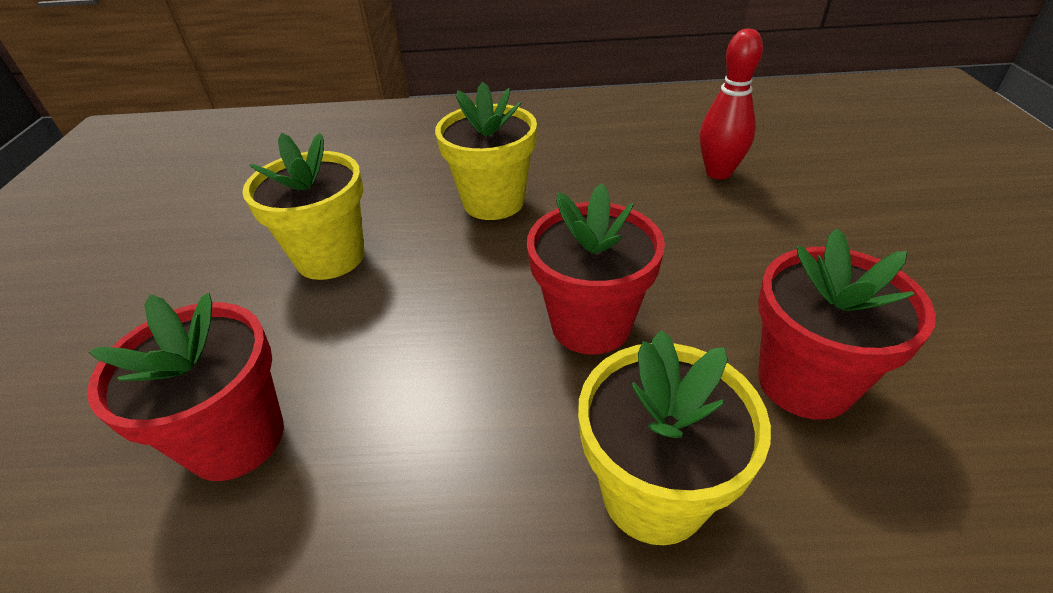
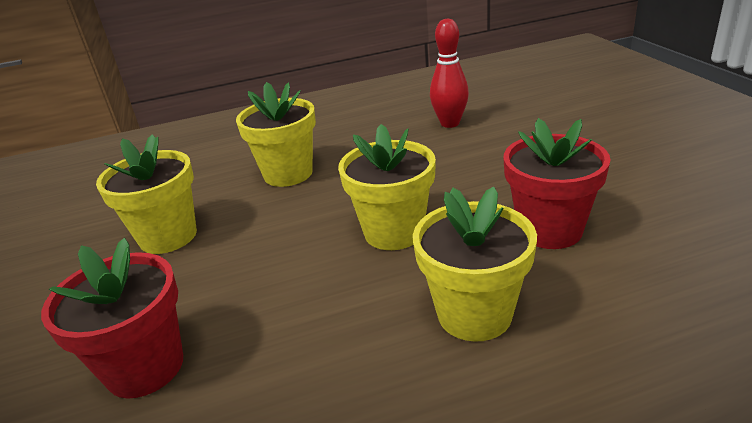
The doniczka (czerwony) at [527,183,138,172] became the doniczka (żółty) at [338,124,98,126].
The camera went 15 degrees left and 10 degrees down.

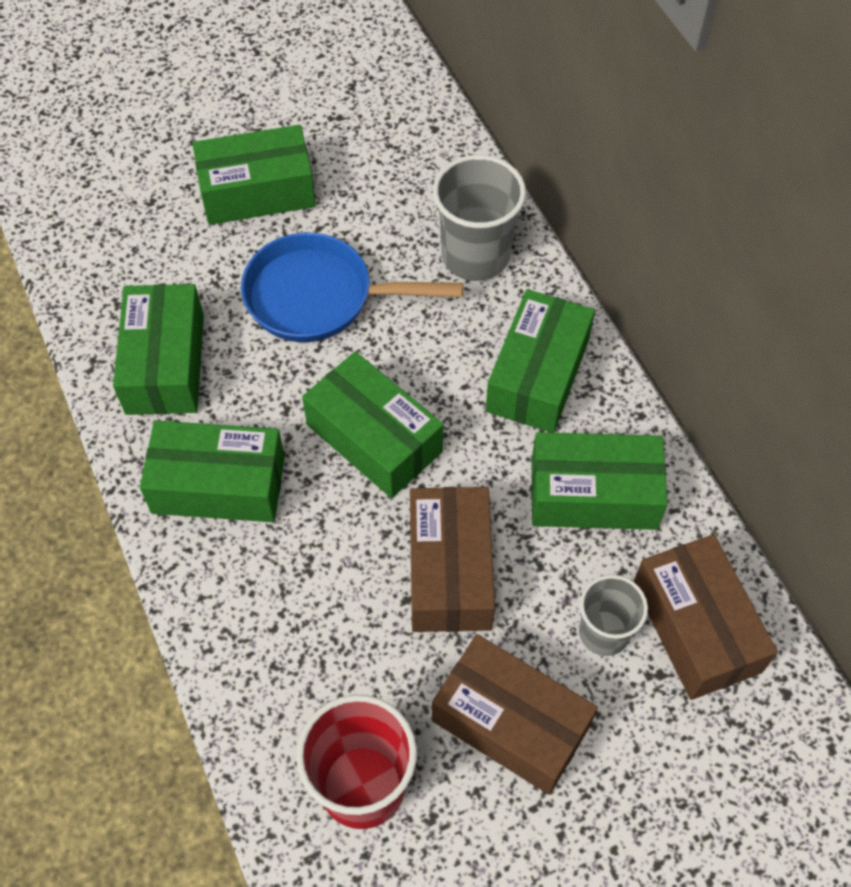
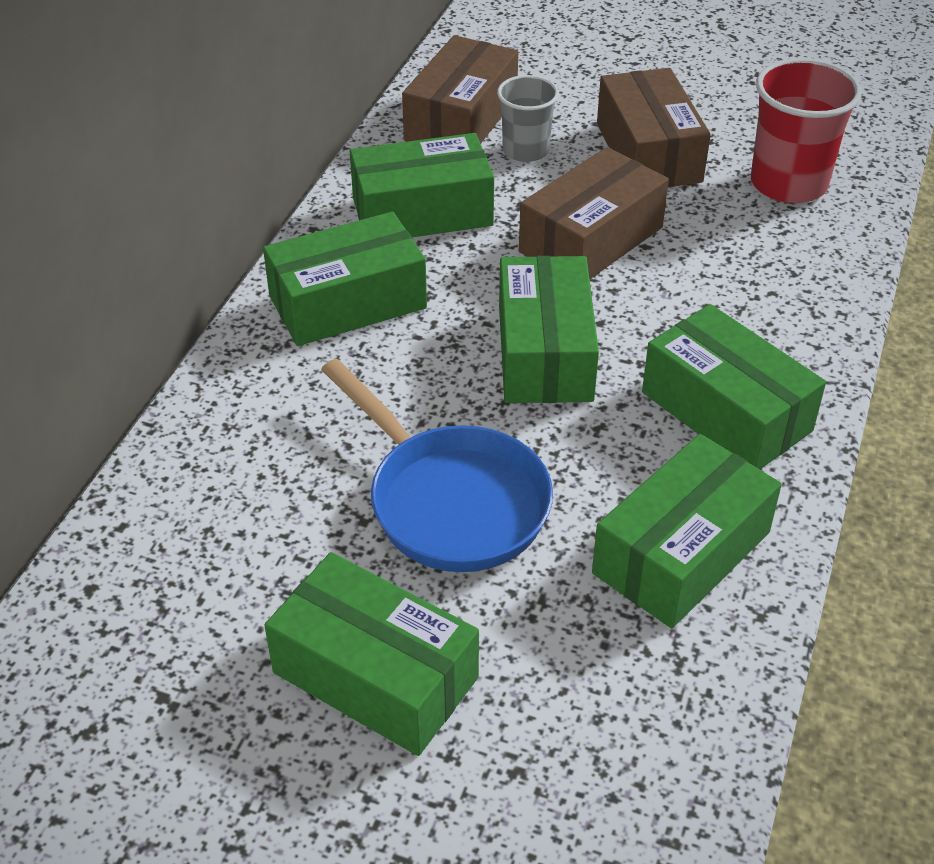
The pudełko (zielony) at [531,432,137,98] turned 60 degrees counterclockwise.
The szklanka (szary) at [433,155,93,126] disappeared.
The camera went 135 degrees left and 15 degrees down.

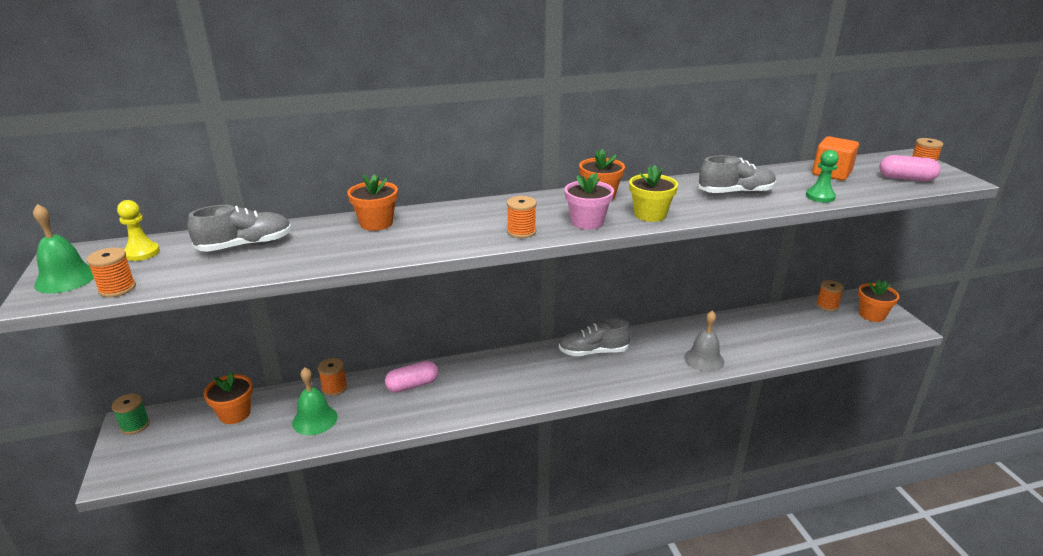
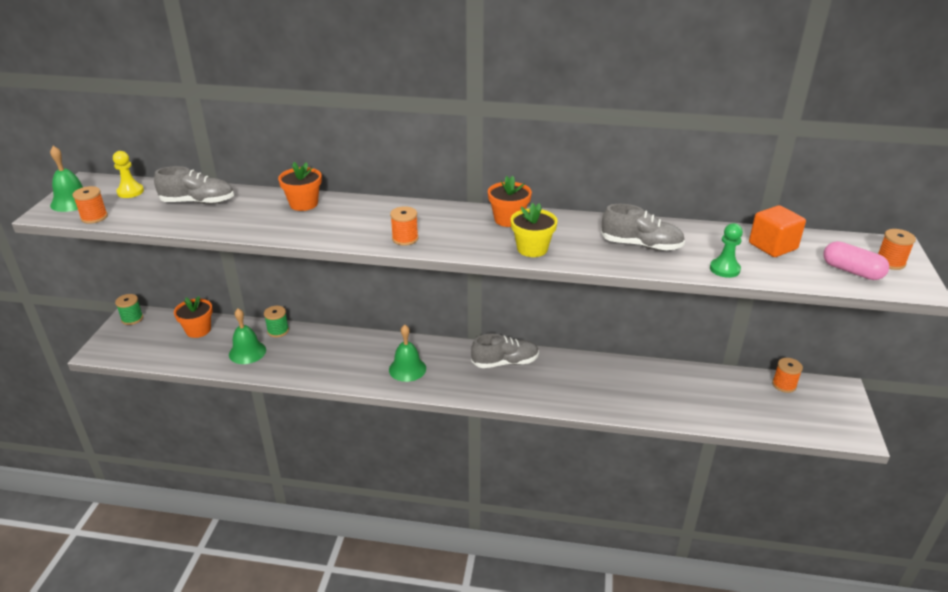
The szpulka (pomarańczowy) at [318,358,29,38] became the szpulka (zielony) at [264,306,25,31].
The dzwonek (zielony) at [389,325,37,57] appeared.
The but (szary) at [559,318,72,38] turned 150 degrees clockwise.
The kapsułka (różowy) at [385,361,54,32] disappeared.
The doniczka (różowy) at [564,173,50,57] disappeared.
The dzwonek (szary) at [684,311,40,61] disappeared.
The doniczka (pomarańczowy) at [858,279,41,43] disappeared.
The camera went 25 degrees right and 5 degrees up.

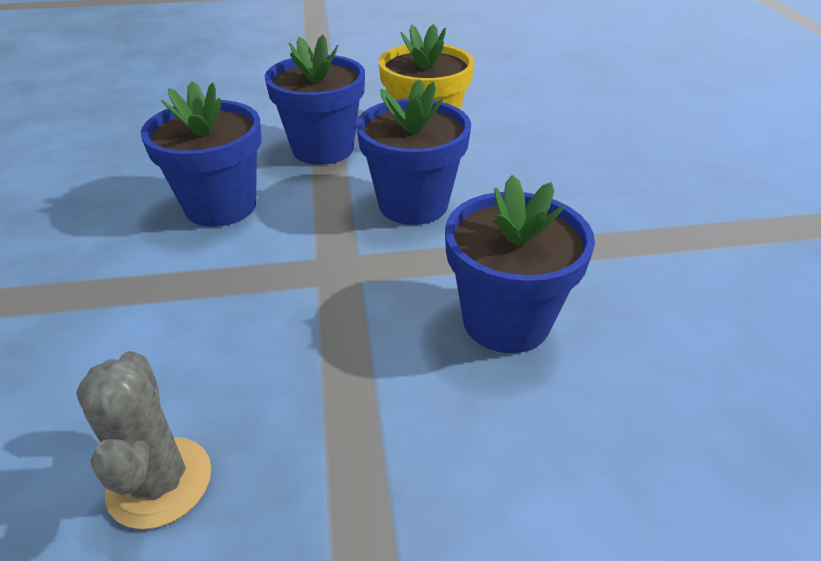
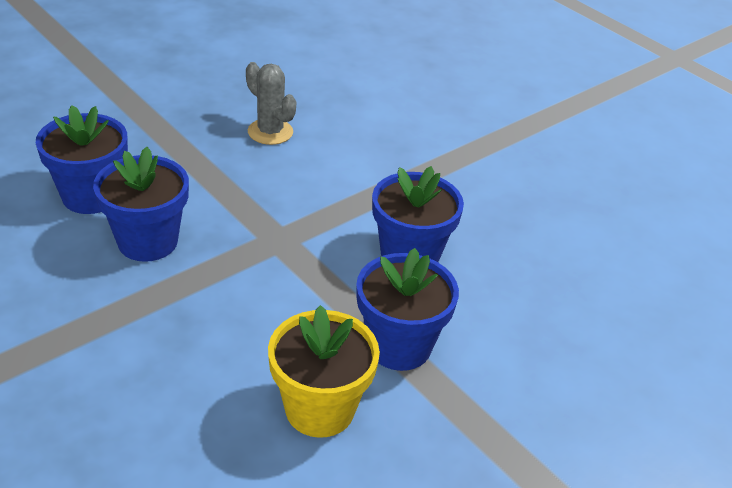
The doniczka (niebieski) moved from [356,79,115,146] to [36,105,92,109].
The camera went 145 degrees right and 0 degrees up.

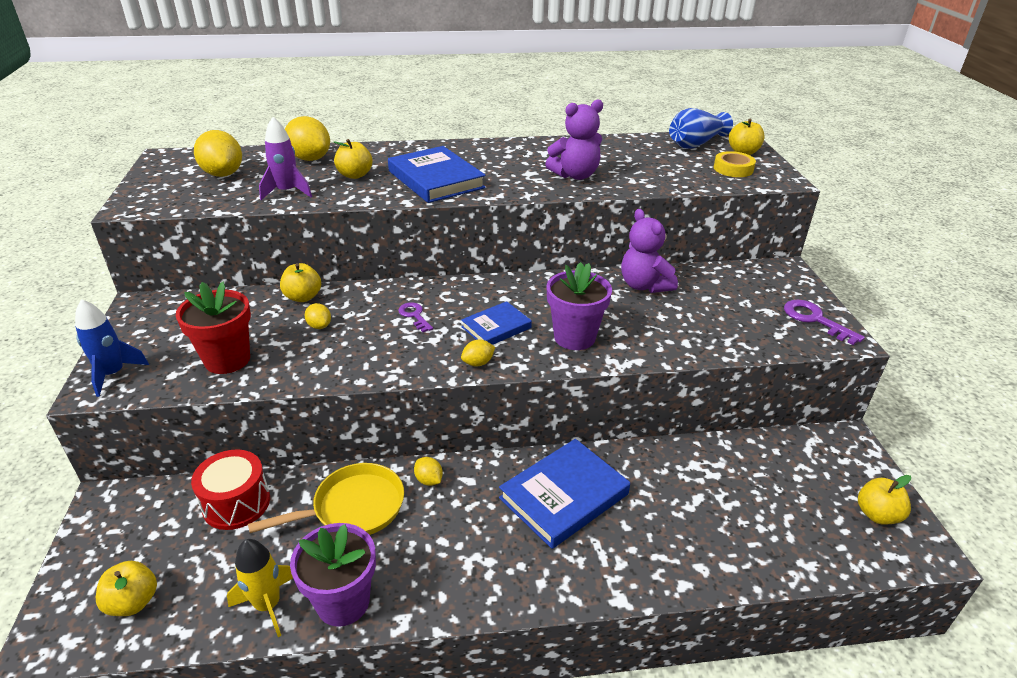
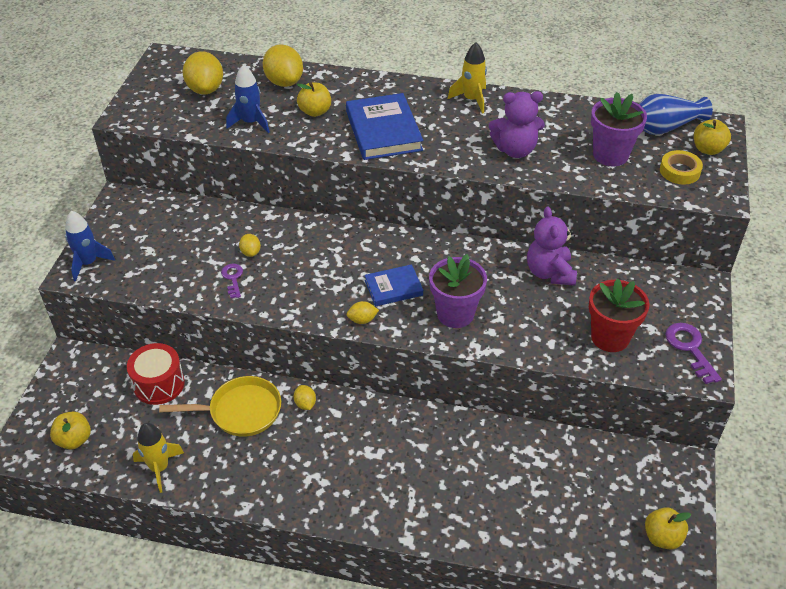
The klucz (fioletowy) moved from [398,302,35,30] to [221,264,22,34].
The rakieta (fioletowy) at [259,117,53,83] became the rakieta (niebieski) at [226,65,44,68].
The rakieta (żółty) at [448,43,39,71] appeared.
The doniczka (czerwony) moved from [176,282,75,92] to [589,278,61,74].
The doniczka (fioletowy) moved from [290,523,86,104] to [591,92,56,74].
The jabłko (żółty) at [280,263,41,39] disappeared.
The książka (niebieski) at [499,439,131,110] disappeared.
The camera went 20 degrees right and 10 degrees up.

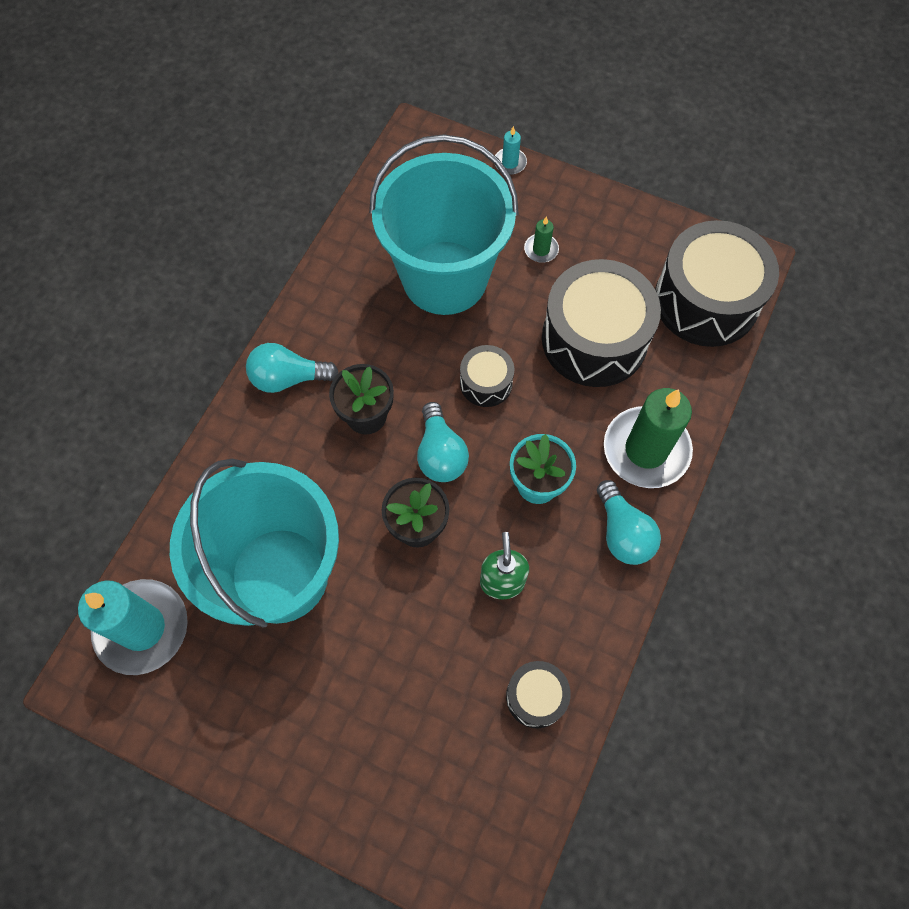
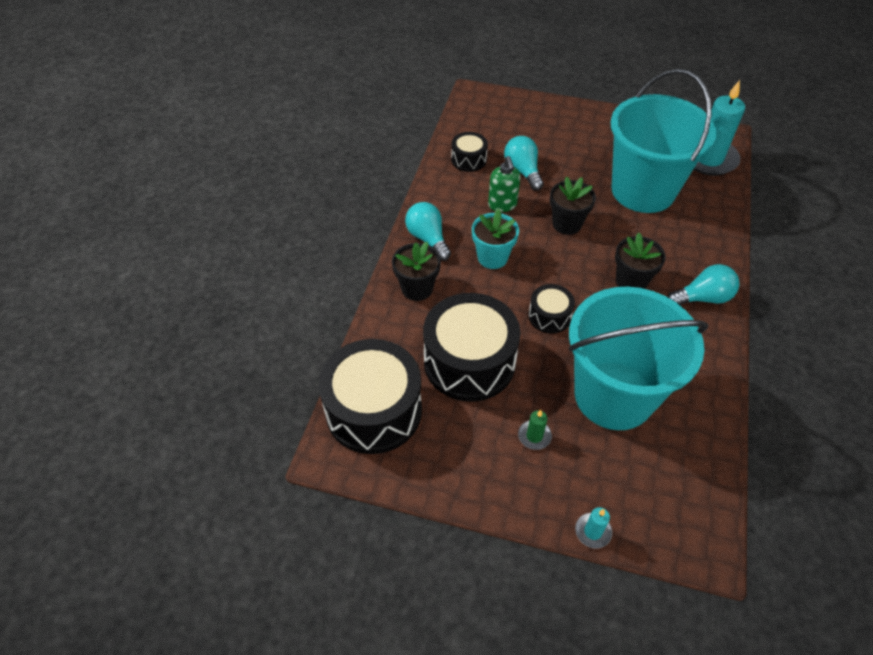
The świeca (zielony) at [604,388,89,100] was replaced by the doniczka (czarny) at [392,242,49,59].
The żarówka (turkusowy) moved from [417,402,52,80] to [504,136,40,55].
The camera went 170 degrees right and 15 degrees down.

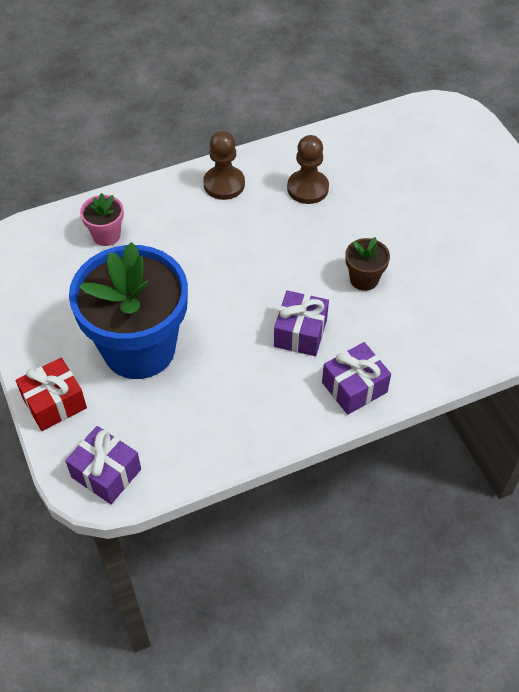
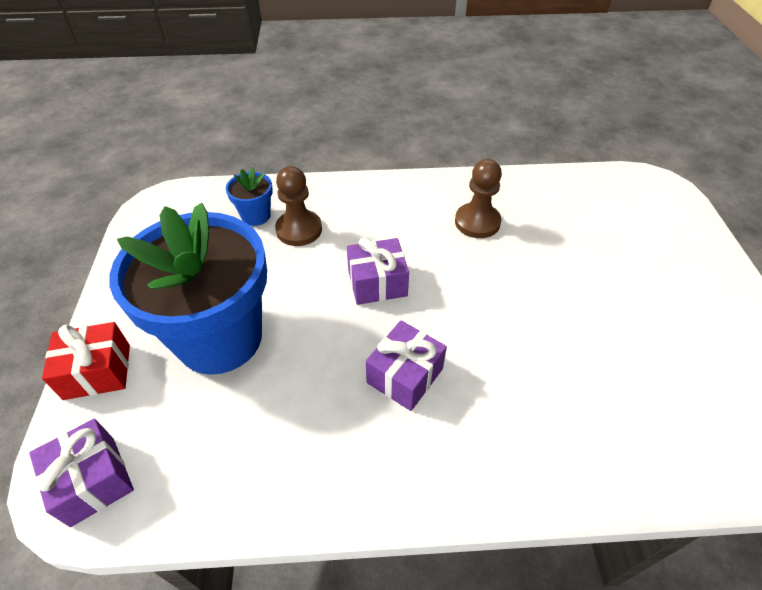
The doniczka (różowy) at [80,193,44,53] became the doniczka (niebieski) at [226,167,47,59].
The pionek (brązowy) moved from [203,131,42,69] to [275,166,47,80].
The prezent (fioletowy) moved from [322,342,69,73] to [347,238,62,67].
The doniczka (brązowy) at [345,237,45,54] disappeared.
The camera went 20 degrees right and 5 degrees down.

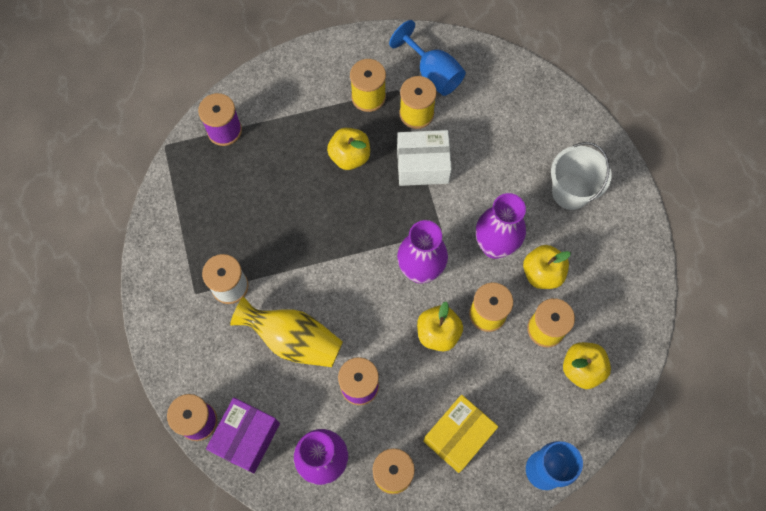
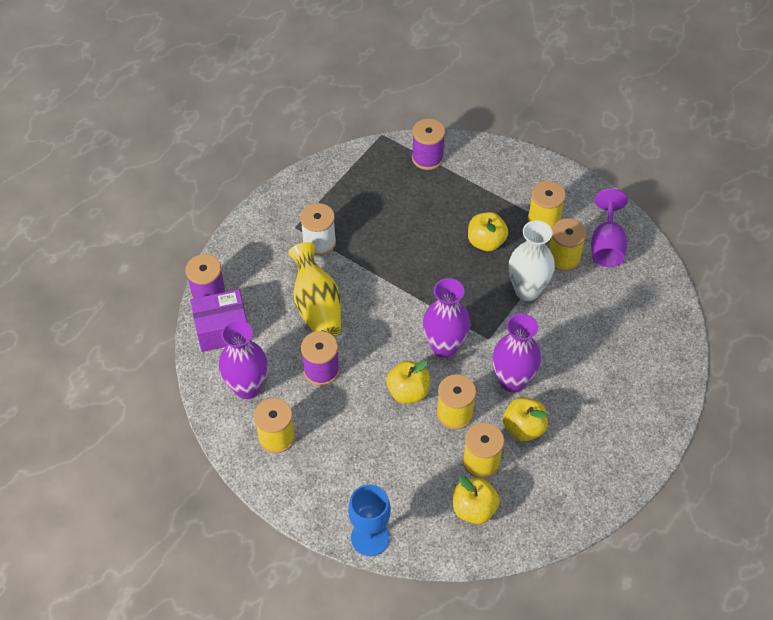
The pudełko (biały) at [397,130,55,56] was replaced by the wazon (biały) at [509,220,46,81].
The kielich (niebieski) at [389,20,77,76] became the kielich (fioletowy) at [591,189,37,78].
The pudełko (żółty) at [423,395,75,78] disappeared.
The wiadro (biały) at [551,142,60,68] disappeared.
The camera went 50 degrees right and 15 degrees down.

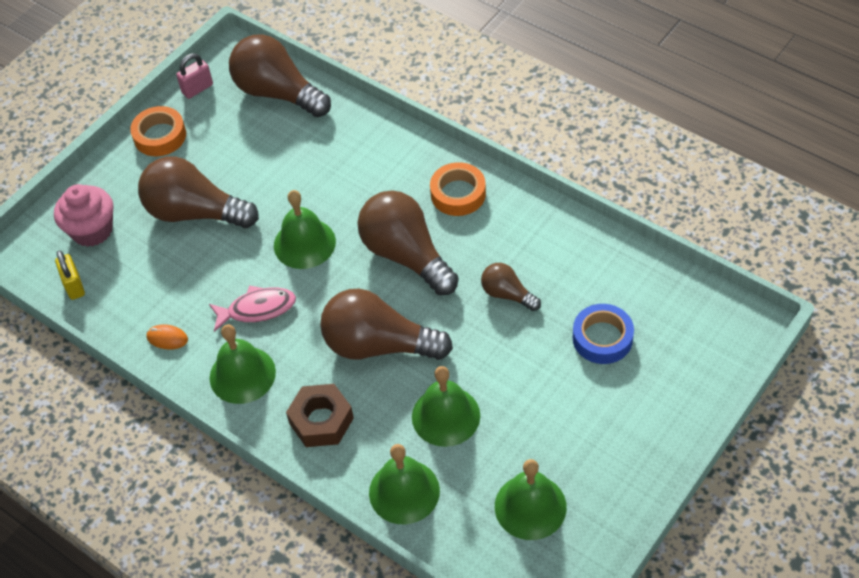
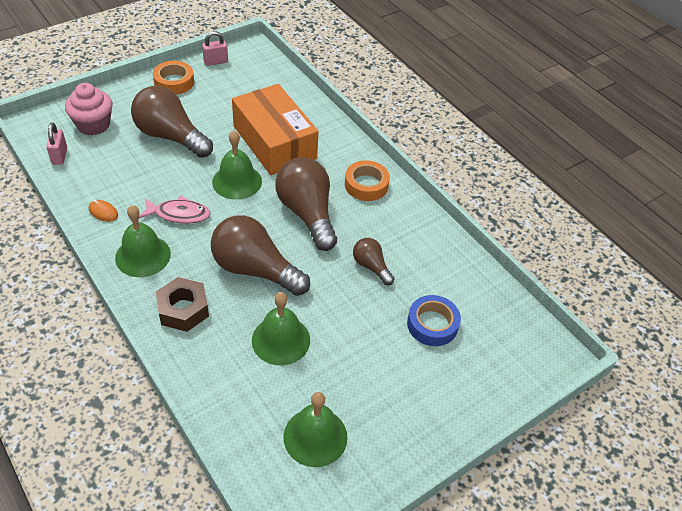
The kłódka (żółty) at [55,250,30,50] became the kłódka (różowy) at [46,122,21,43].
The pudełko (pomarańczowy) at [232,84,87,91] appeared.
The żarówka (brązowy) at [229,34,102,83] disappeared.
The dzwonek (zielony) at [369,444,71,80] disappeared.
The camera went 10 degrees right and 5 degrees down.

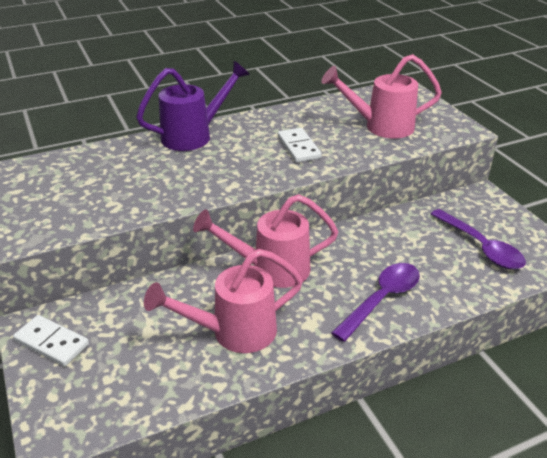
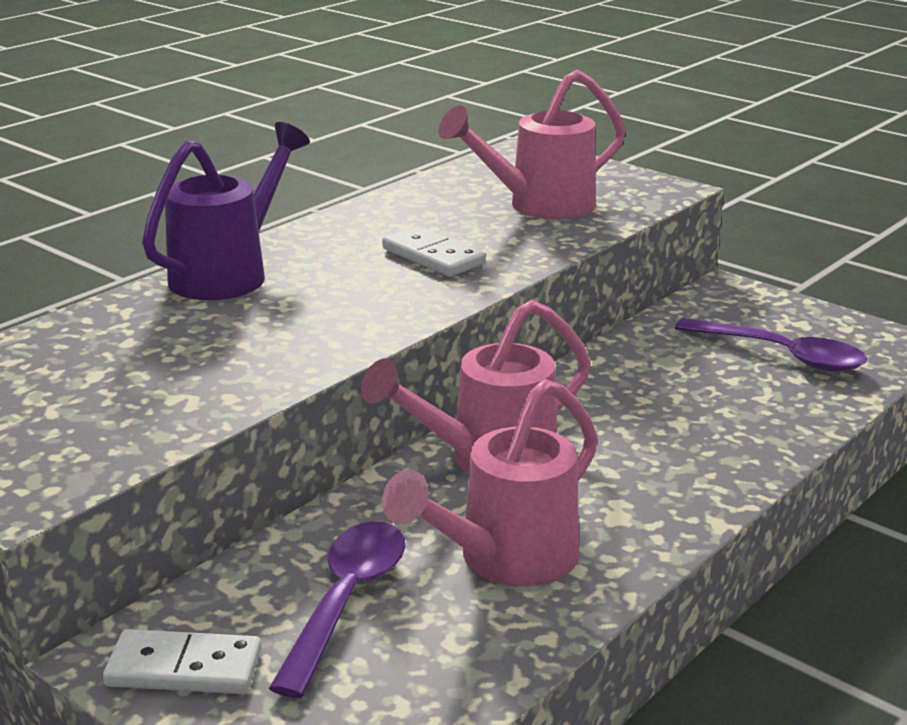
The łyżka (fioletowy) moved from [331,263,89,79] to [269,521,136,177].
The camera went 25 degrees left and 10 degrees down.

